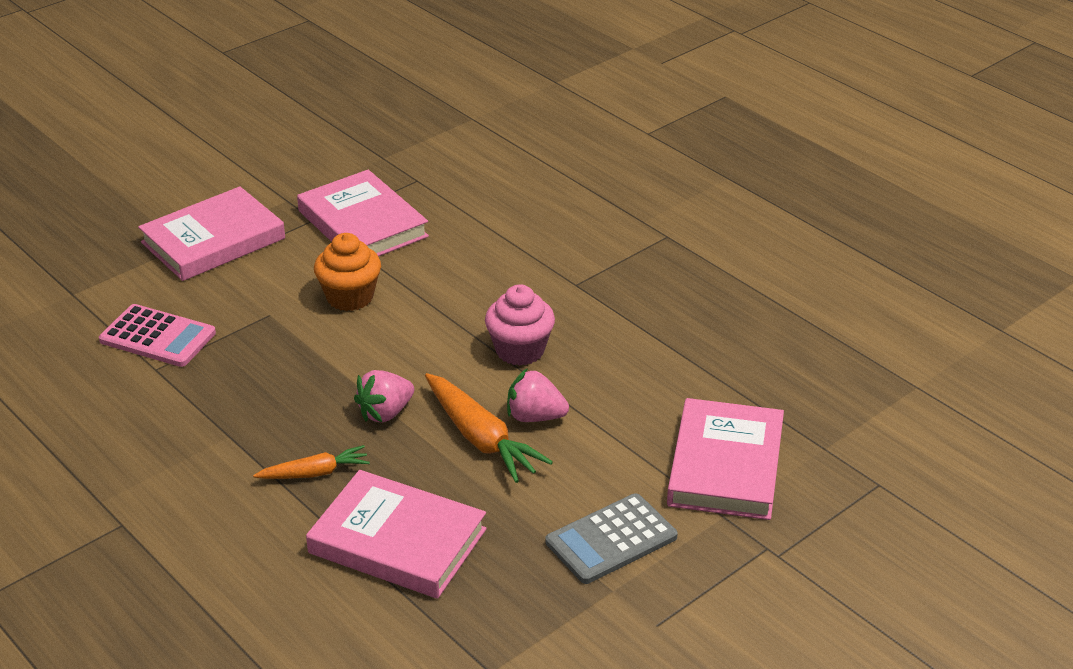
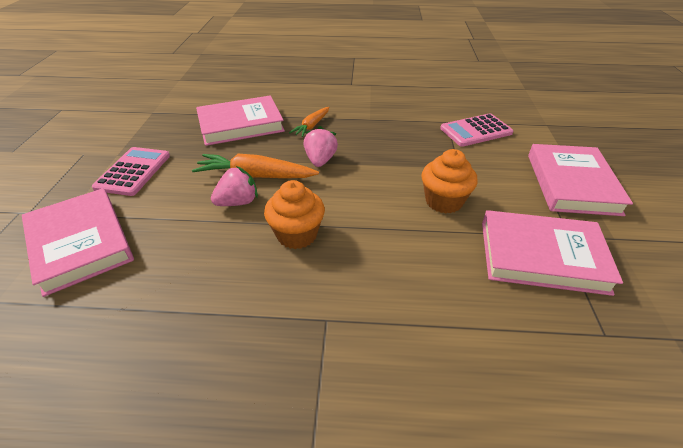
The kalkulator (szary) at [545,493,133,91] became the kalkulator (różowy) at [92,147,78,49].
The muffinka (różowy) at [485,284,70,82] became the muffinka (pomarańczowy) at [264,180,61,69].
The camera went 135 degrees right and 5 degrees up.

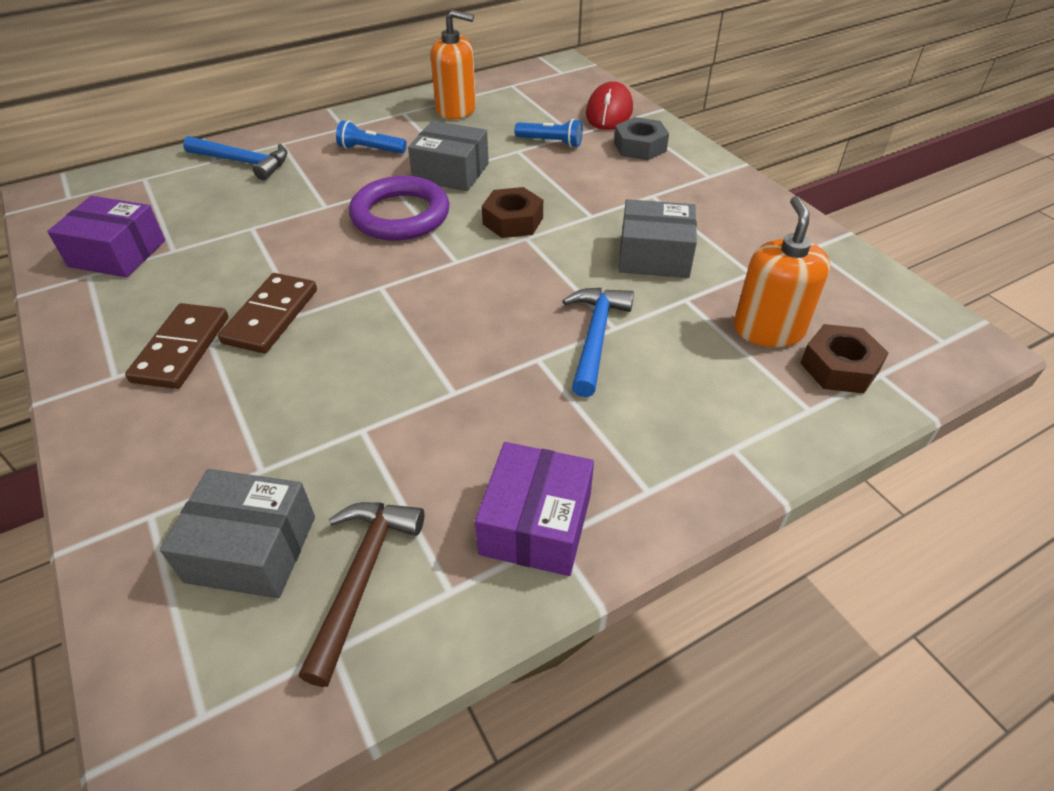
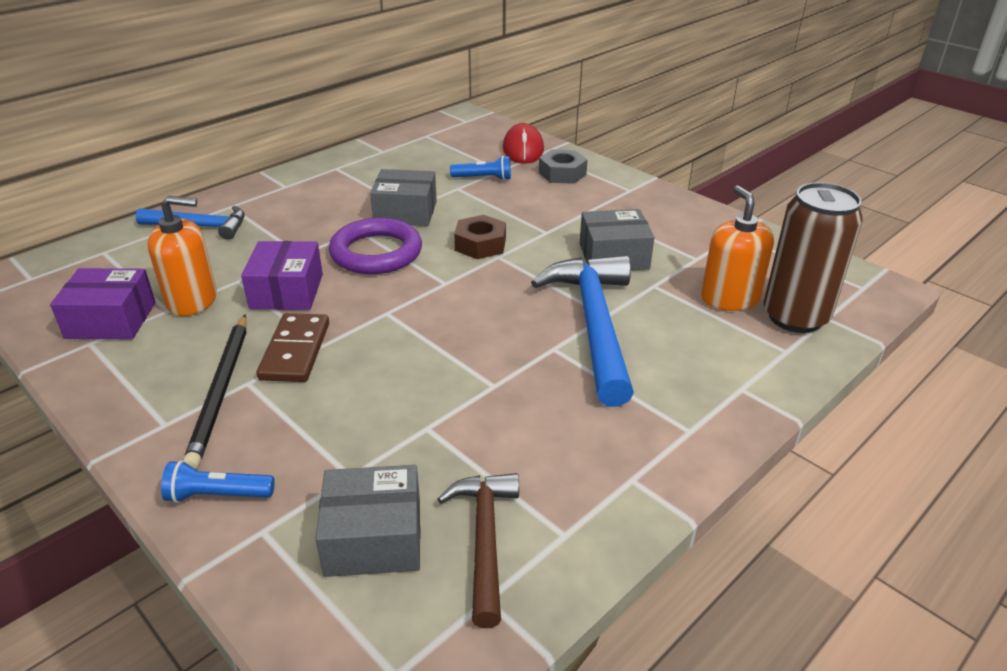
The dozownik mydła (pomarańczowy) moved from [431,10,45,109] to [148,196,69,120].
The latarka (niebieski) moved from [336,120,71,34] to [161,460,114,43].
The kostka domina (brązowy) at [125,303,103,86] was replaced by the ołówek (czarny) at [183,314,64,155].
The pudełko (fioletowy) moved from [475,442,119,134] to [241,241,82,69].
The młotek (niebieski) at [563,288,71,109] changed to 1.69 times the size.
The nakrętka (brązowy) at [800,324,88,70] was replaced by the puszka (brązowy) at [764,182,99,151].
The camera went 15 degrees left and 10 degrees down.

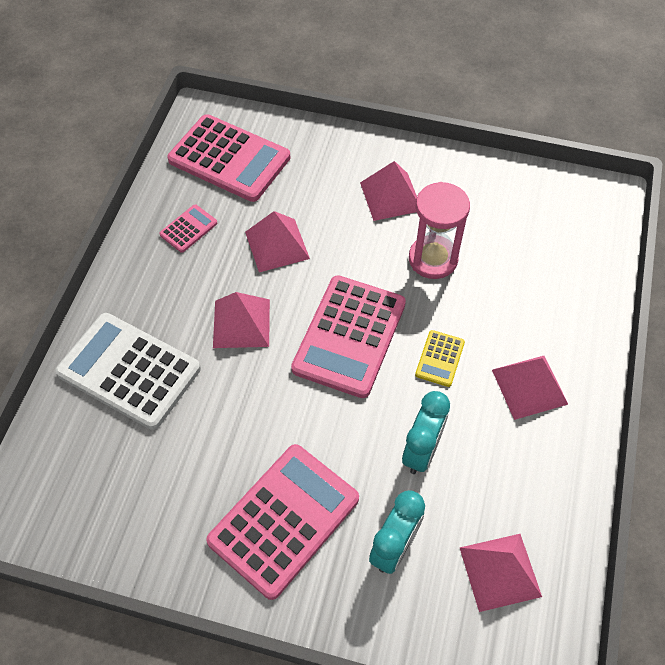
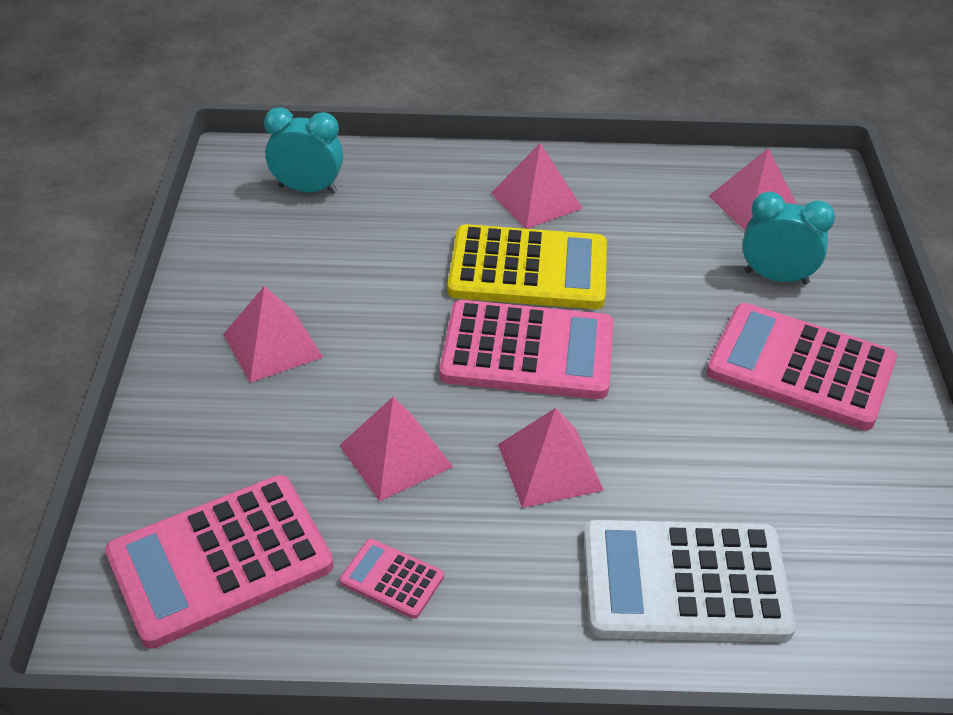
The kalkulator (różowy) at [167,114,123,88] turned 135 degrees counterclockwise.
The budzik (turkusowy) moved from [402,391,48,83] to [264,107,79,87].
The kalkulator (żółty) at [415,330,50,57] changed to 2.21 times the size.
The kalkulator (biały) at [55,313,146,117] turned 75 degrees clockwise.
The klepsydra (różowy) at [409,182,61,97] disappeared.
The camera went 105 degrees left and 15 degrees down.

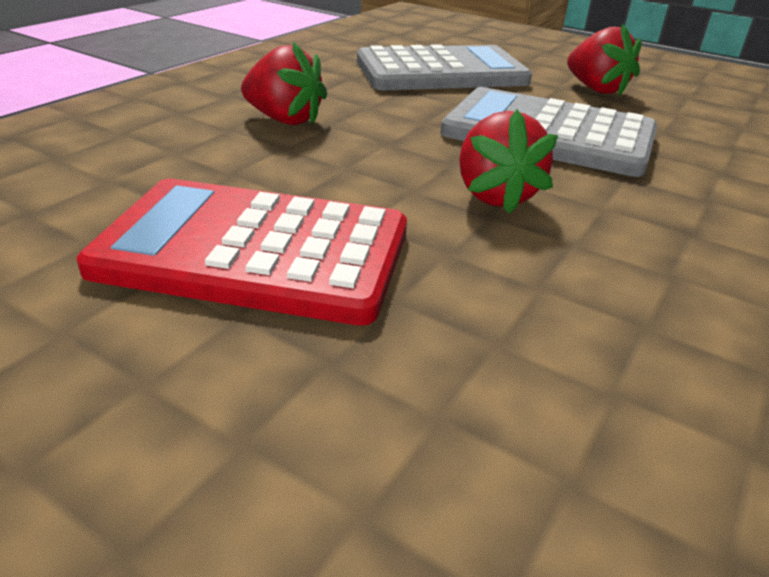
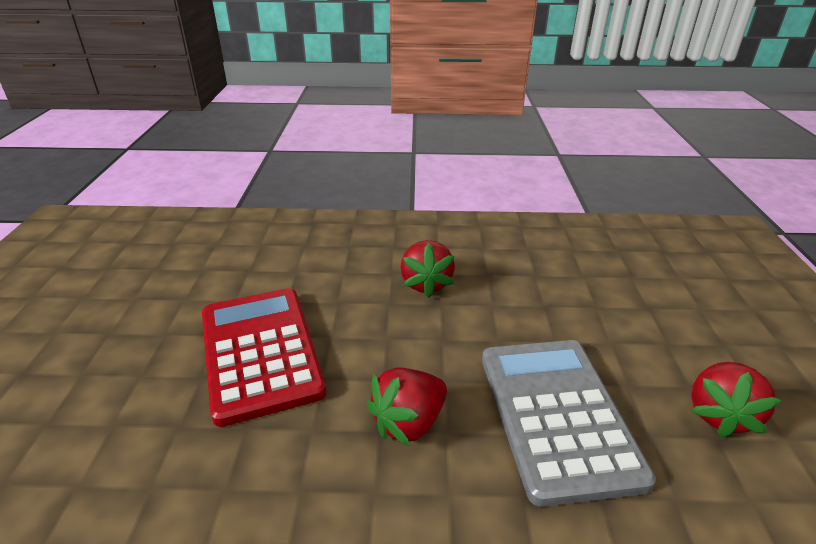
The kalkulator (szary) at [357,44,175,46] disappeared.
The camera went 60 degrees right and 0 degrees up.

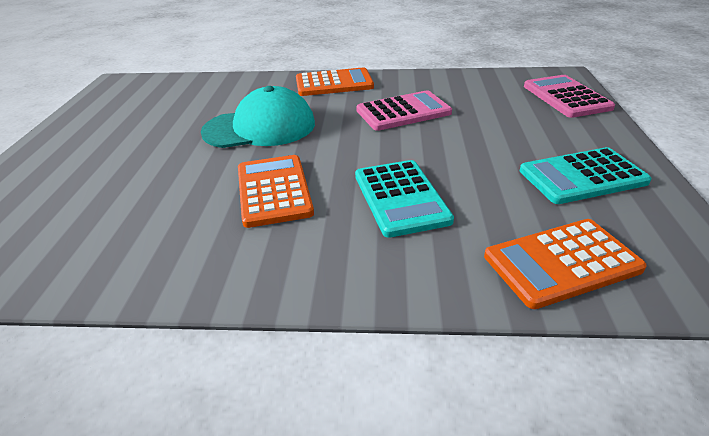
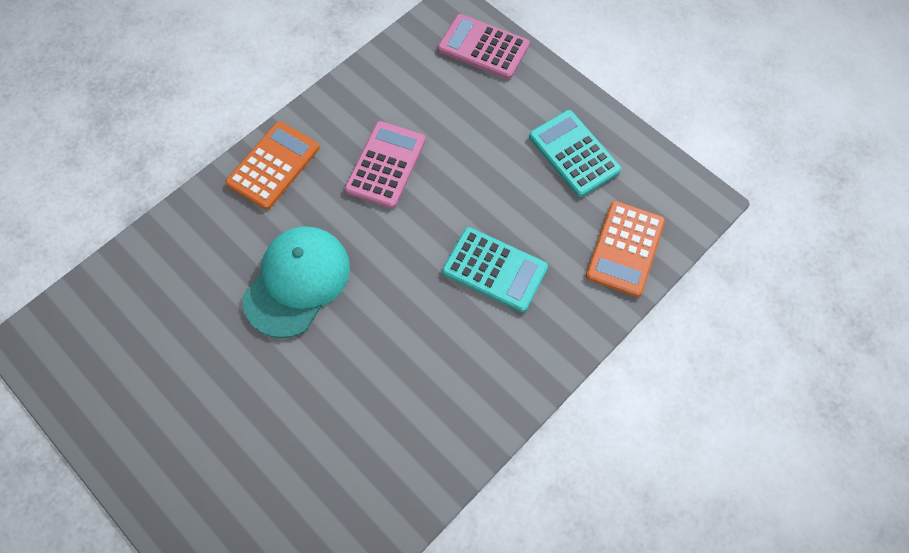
The kalkulator (turkusowy) at [520,147,132,57] turned 120 degrees clockwise.
The kalkulator (pomarańczowy) at [238,155,76,73] disappeared.
The camera went 50 degrees left and 30 degrees up.

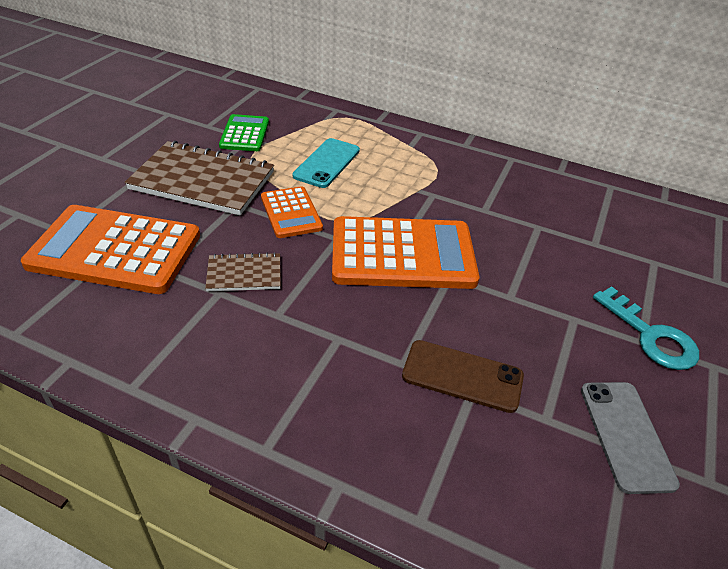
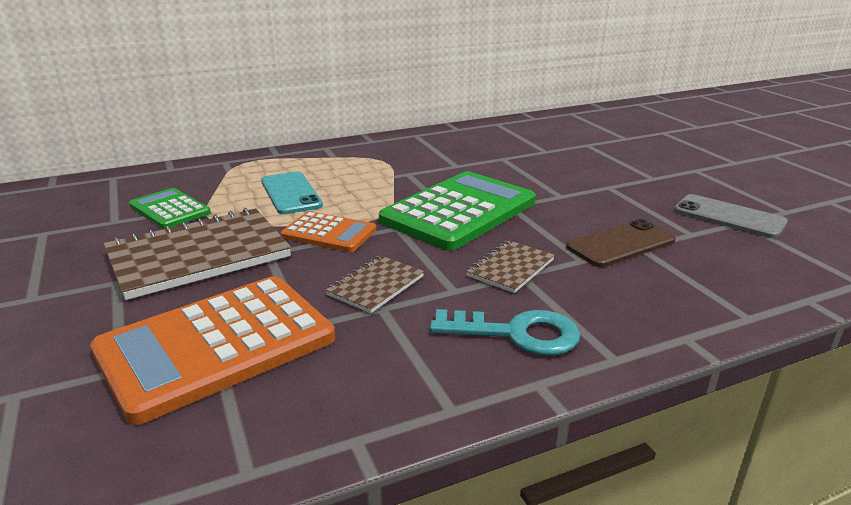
The kalkulator (pomarańczowy) at [332,216,147,73] became the kalkulator (zielony) at [379,171,157,79].
The klucz (turkusowy) moved from [593,286,106,84] to [430,309,150,47].
The zeszyt (brązowy) at [466,240,89,53] appeared.
The camera went 45 degrees left and 15 degrees down.

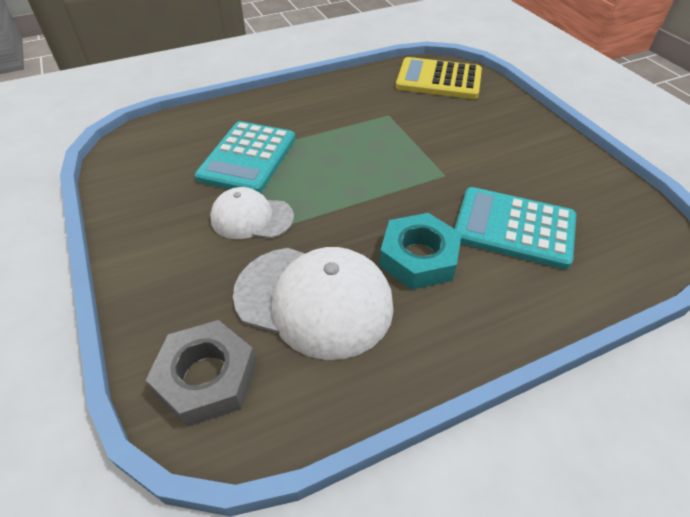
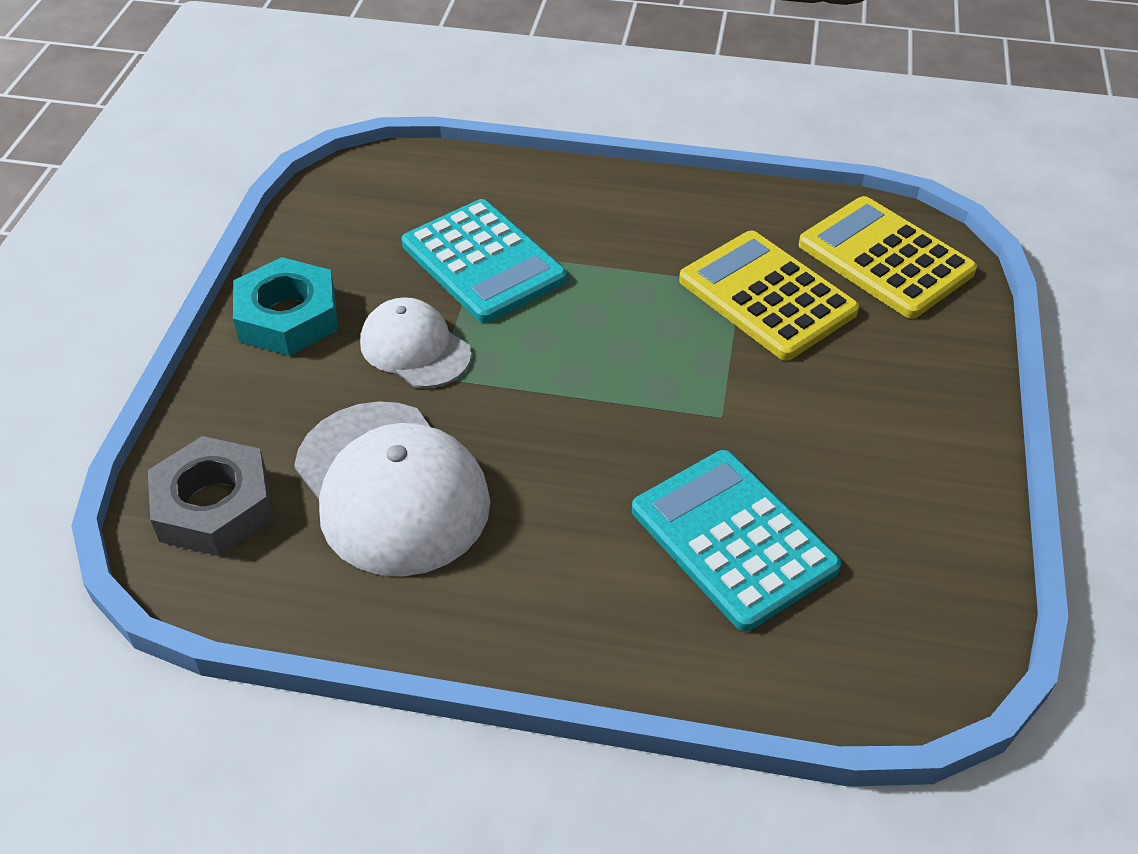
The nakrętka (turkusowy) moved from [379,213,83,77] to [233,257,105,99].
The kalkulator (turkusowy) at [195,121,100,72] turned 90 degrees counterclockwise.
The kalkulator (żółty) at [679,231,180,129] appeared.
The camera went 35 degrees right and 0 degrees up.

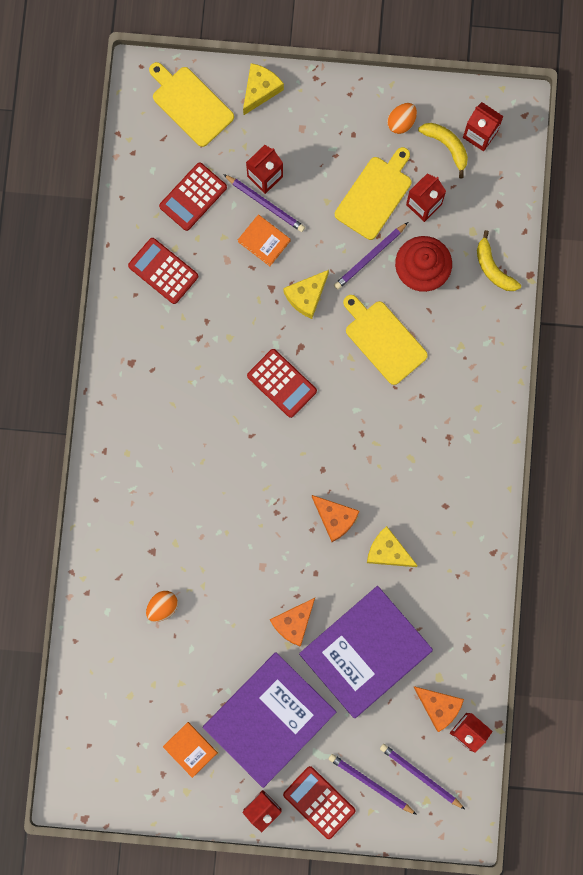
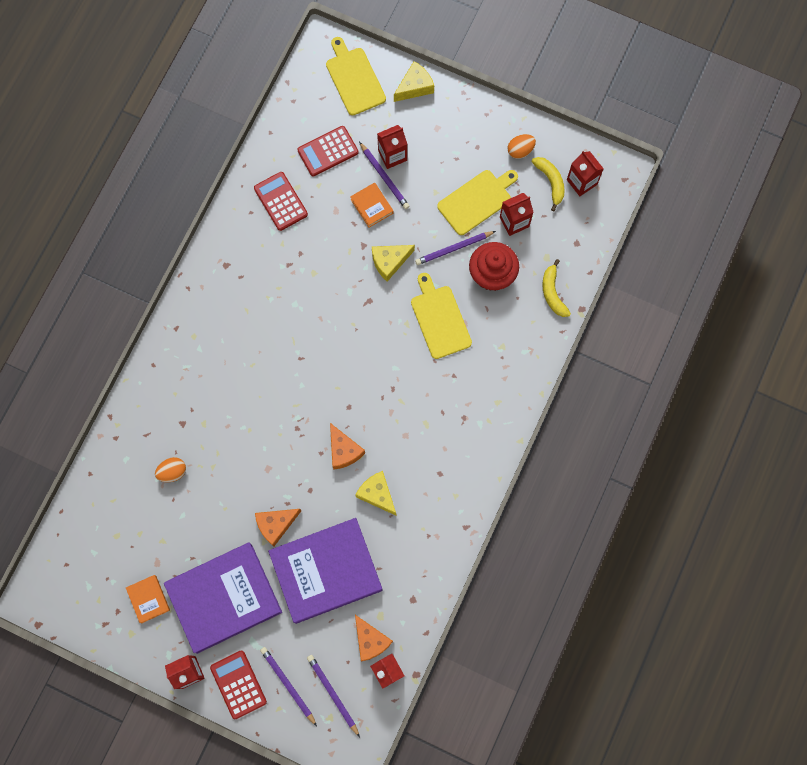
The kalkulator (czerwony) at [247,349,70,69] disappeared.
The camera went 20 degrees right and 5 degrees down.

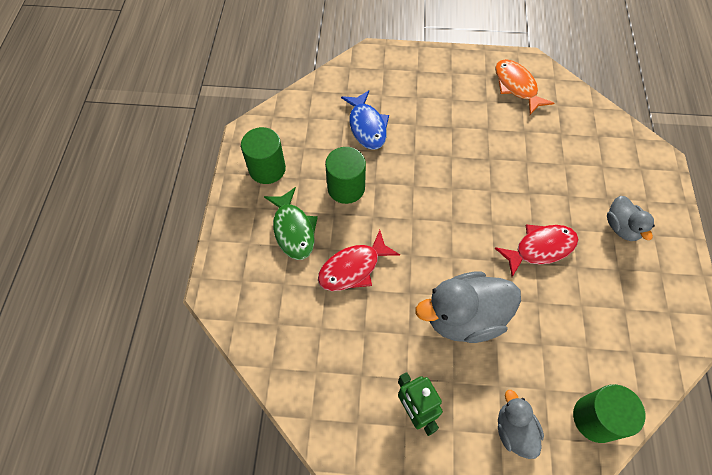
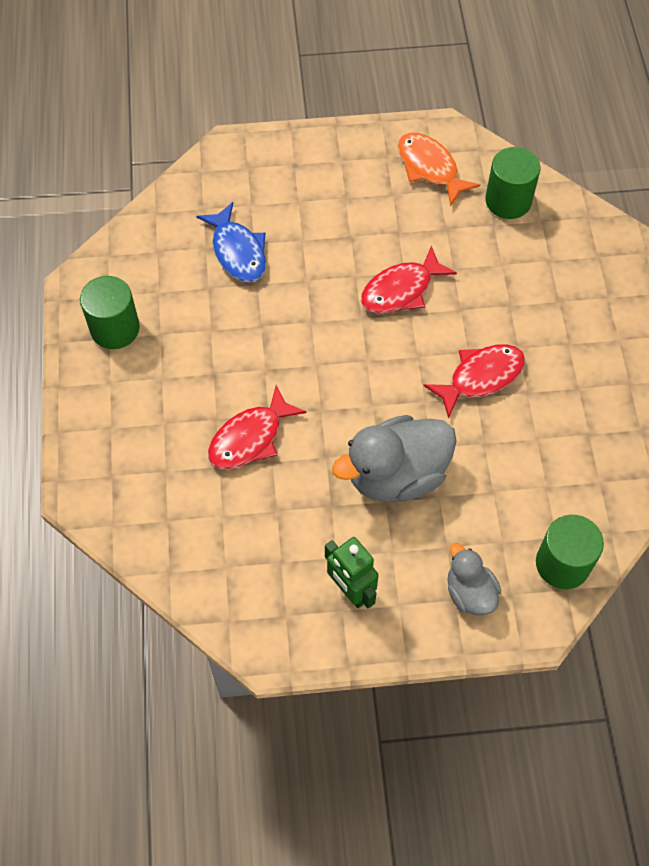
The ryba (czerwony) at [361,245,96,69] appeared.
The walec (zielony) moved from [325,147,41,57] to [485,147,55,72].
The ryba (zielony) at [264,187,54,73] disappeared.
The kaczka (szary) at [607,196,48,45] disappeared.
The camera went 10 degrees left and 0 degrees up.

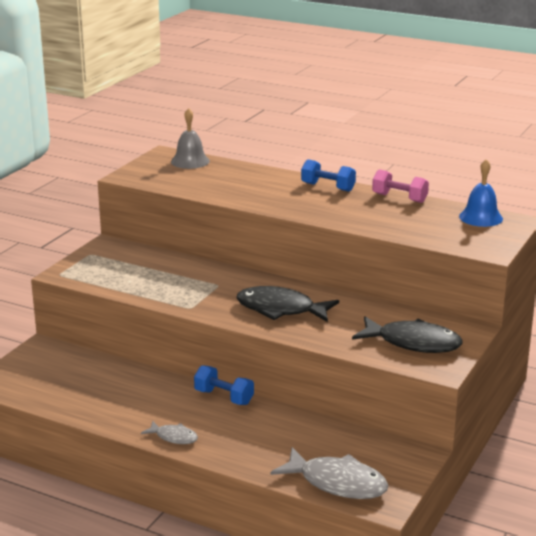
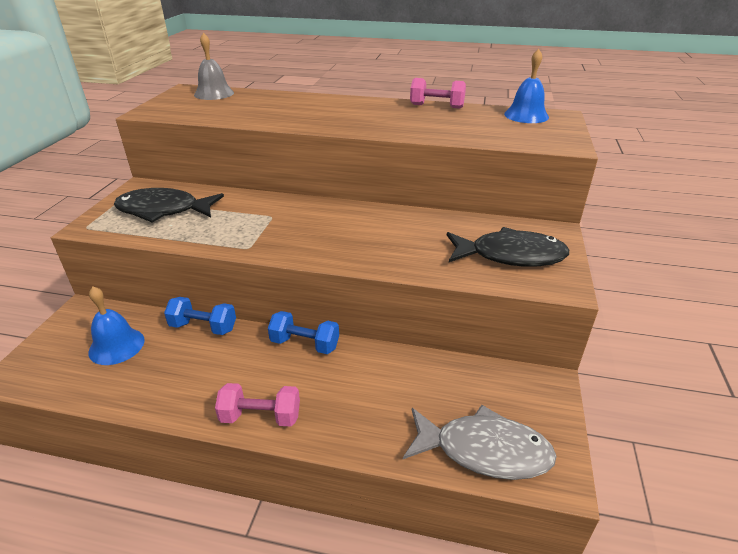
The dzwonek (niebieski) at [88,287,57,78] appeared.
The ryba (czarny) moved from [237,286,102,36] to [114,188,110,35].
The hantel (niebieski) moved from [301,159,55,33] to [164,297,72,38].
The ryba (szary) at [141,421,57,23] was replaced by the hantel (różowy) at [215,383,85,44].
The camera went 15 degrees left and 10 degrees up.

